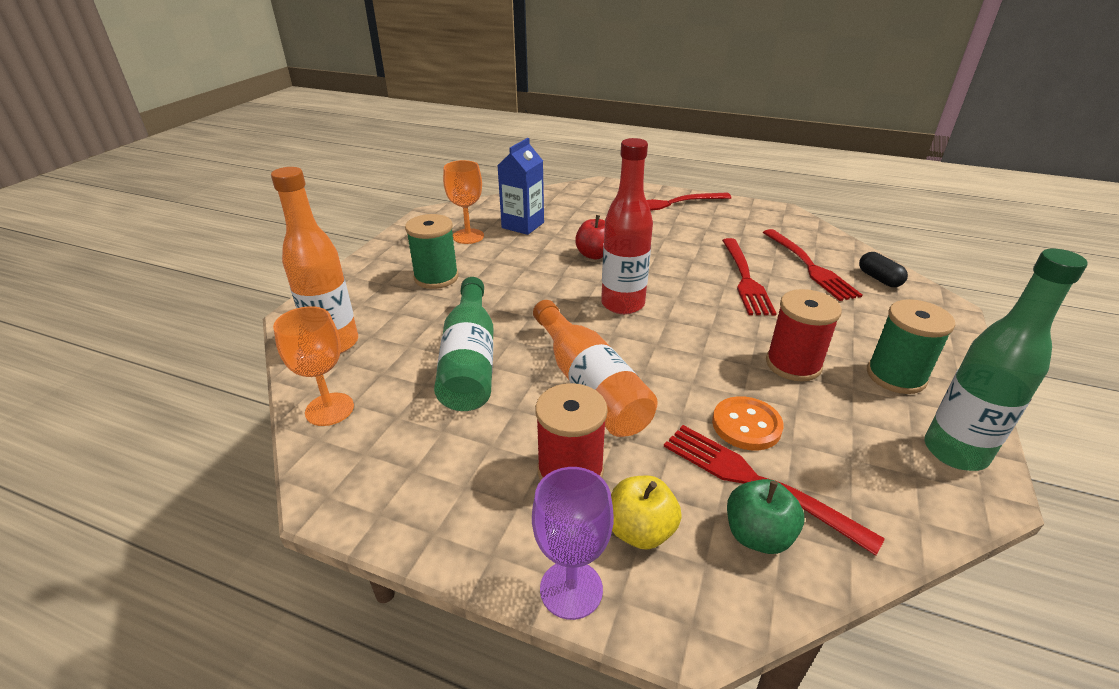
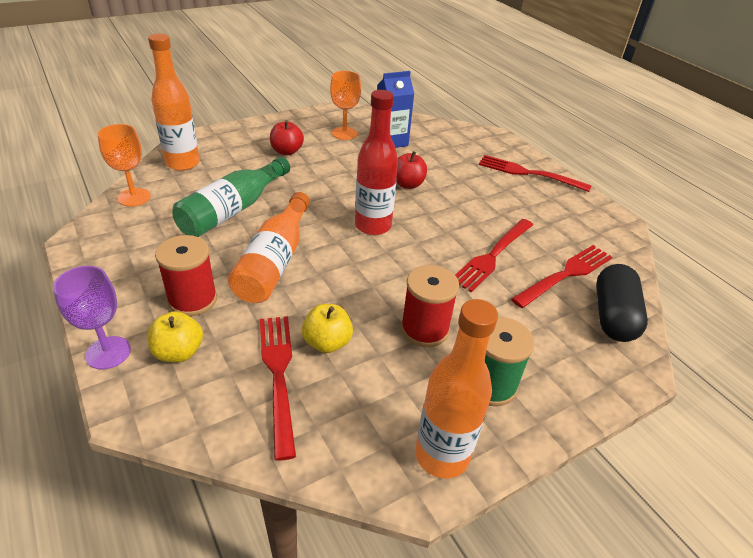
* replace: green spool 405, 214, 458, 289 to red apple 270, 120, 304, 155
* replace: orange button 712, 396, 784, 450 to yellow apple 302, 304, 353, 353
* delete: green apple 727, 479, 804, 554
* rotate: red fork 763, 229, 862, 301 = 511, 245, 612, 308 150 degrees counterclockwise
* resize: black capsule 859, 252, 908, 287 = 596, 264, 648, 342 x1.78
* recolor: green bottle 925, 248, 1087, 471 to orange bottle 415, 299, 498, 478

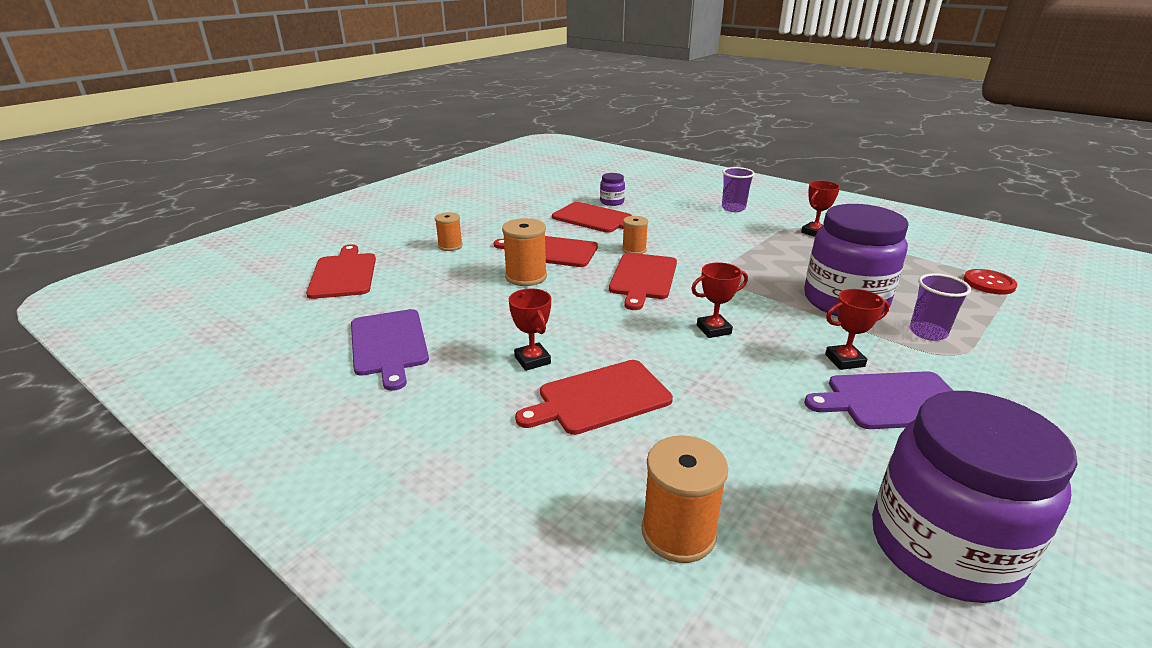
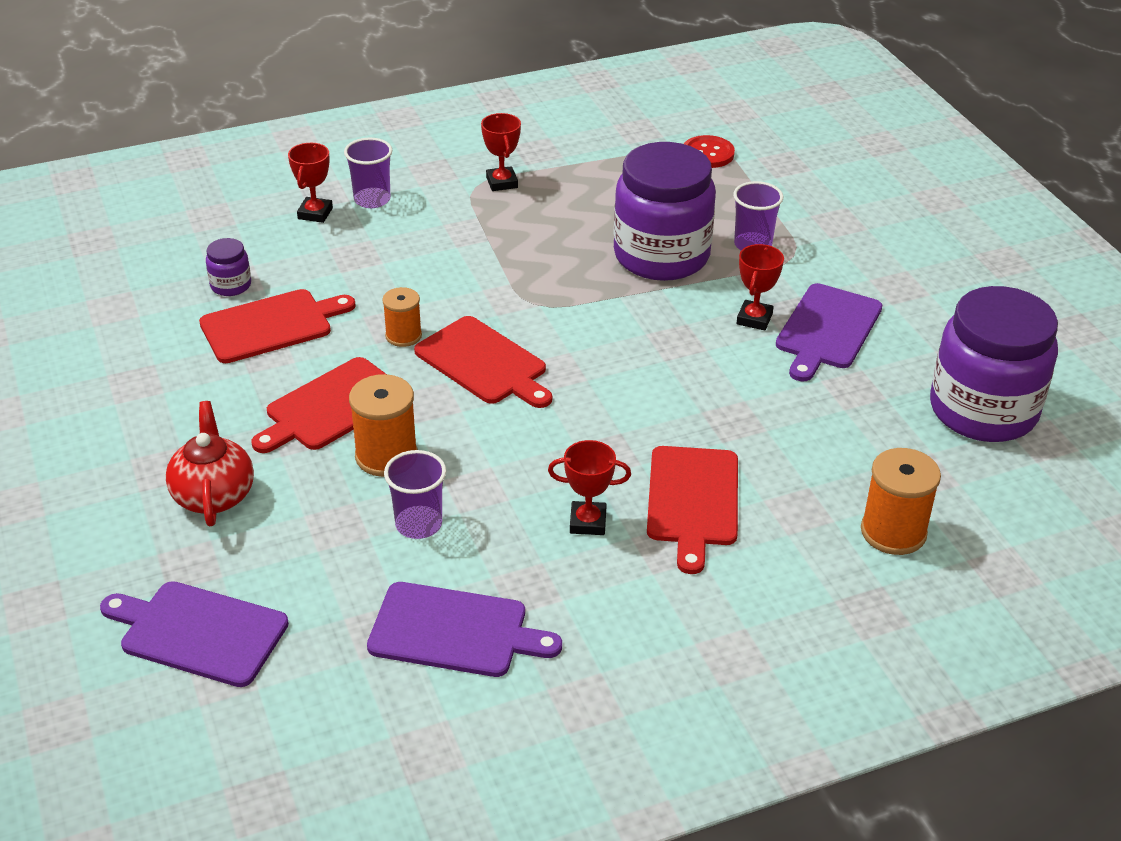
* recolor: red cutting board 306, 244, 376, 299 to purple cutting board 100, 581, 289, 687
* replace: orange spool 435, 212, 463, 251 to red teapot 165, 401, 254, 526
* move: red trophy 691, 262, 748, 338 to 288, 143, 333, 223
* insert: purple cup 384, 450, 446, 539

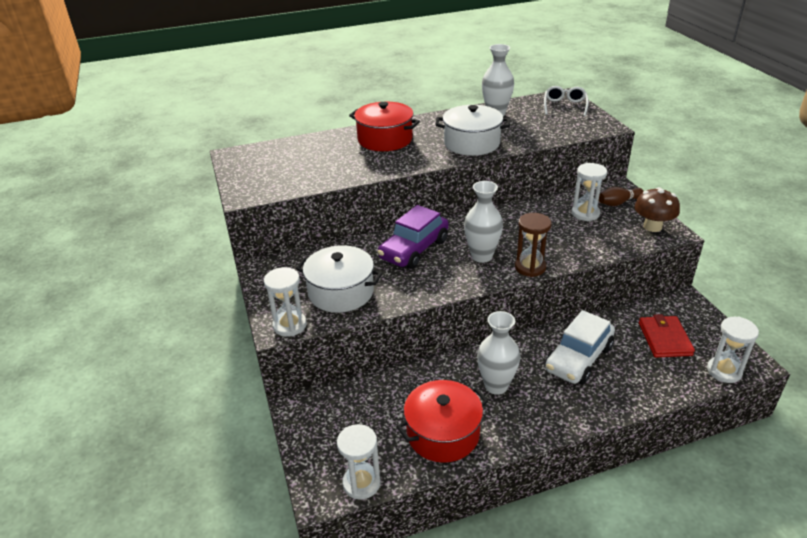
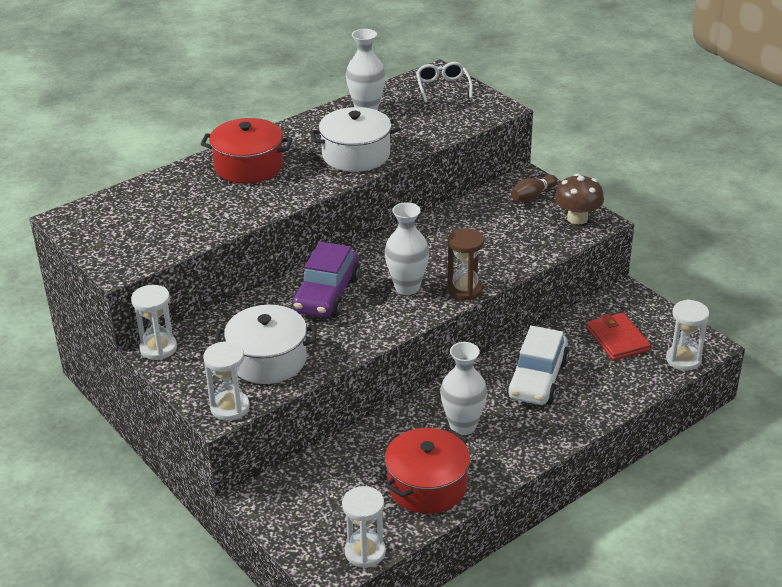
* move: white hourglass 572, 163, 607, 221 to 131, 285, 177, 360

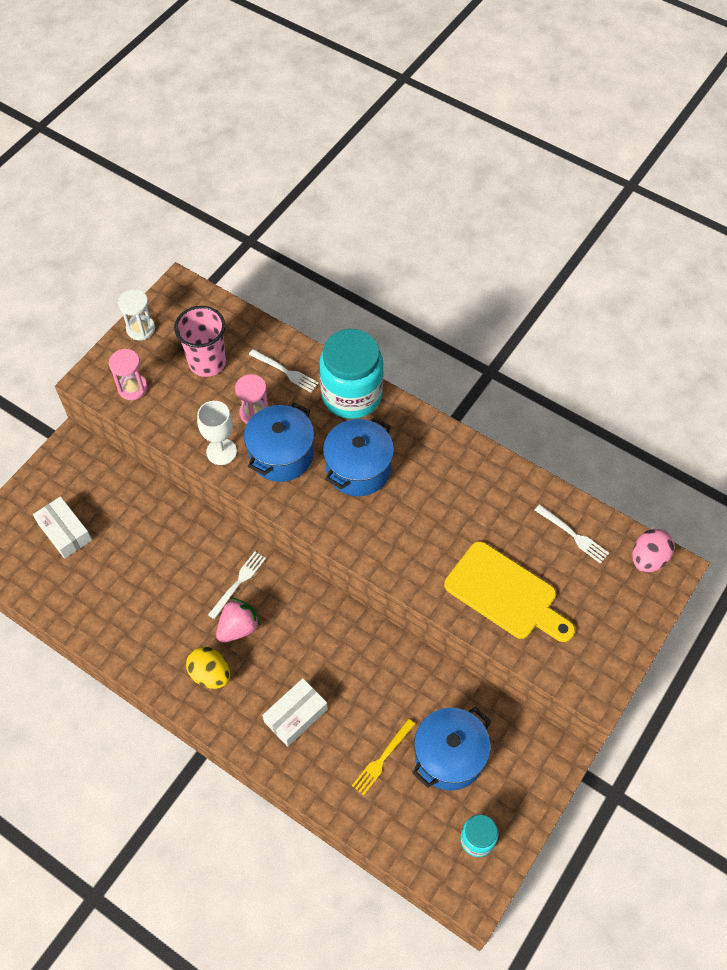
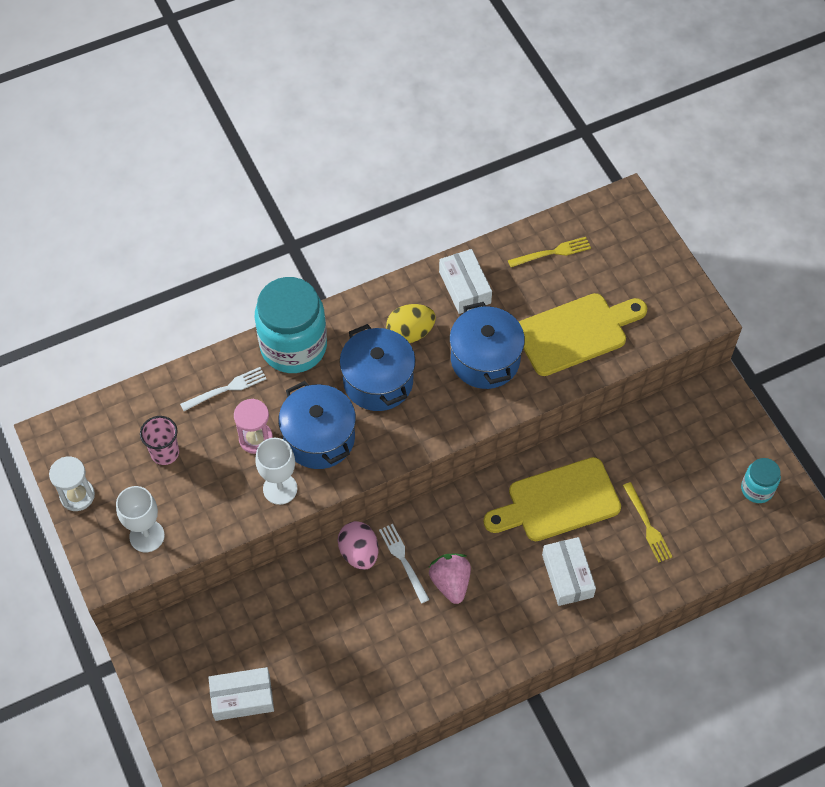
* replace: pink hourglass 109, 349, 147, 400 to white goblet 116, 486, 165, 552
* resize: pink cup 174, 306, 226, 377 = 140, 416, 179, 465 x0.65
* move: yellow egg 186, 647, 230, 689 to 386, 304, 436, 343
* move: blue pot 412, 707, 491, 791 to 450, 302, 525, 389
* recolor: white fork 535, 504, 609, 564 to yellow fork 508, 237, 591, 267
* move: pink egg 632, 529, 674, 572 to 338, 521, 378, 570
* insert: white box 439, 249, 492, 314
* insert: yellow cutting board 483, 457, 621, 541

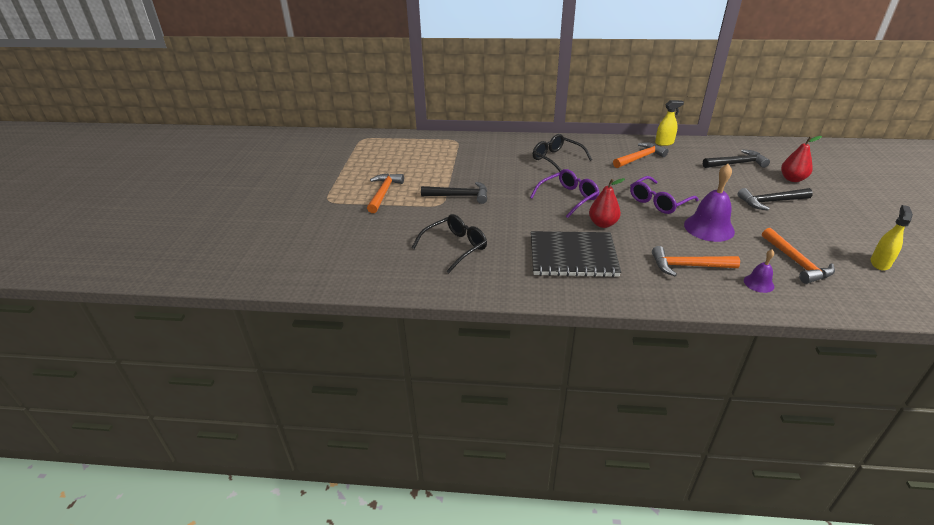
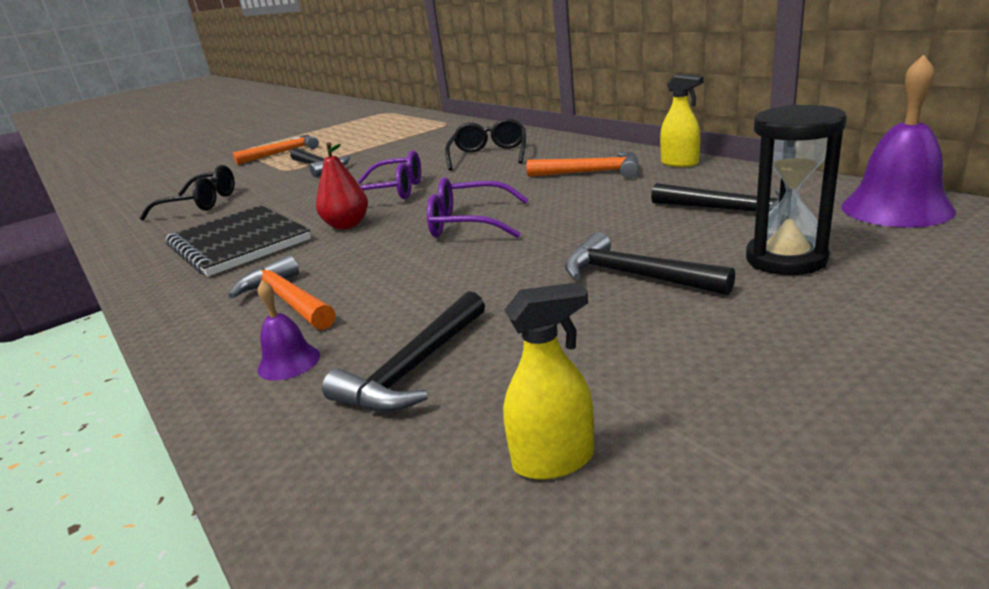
* move: purple bell 684, 164, 735, 242 to 841, 54, 956, 227
* recolor: orange hammer 762, 228, 835, 284 to black hammer 322, 291, 485, 412
* replace: red pear 781, 136, 822, 182 to black hourglass 746, 105, 847, 275

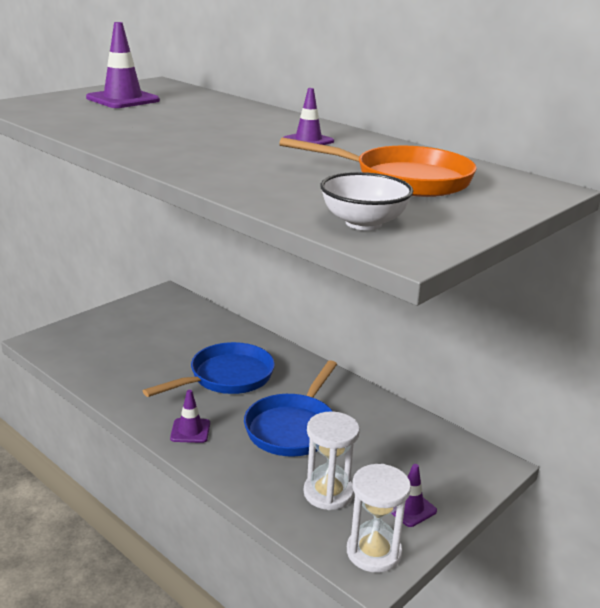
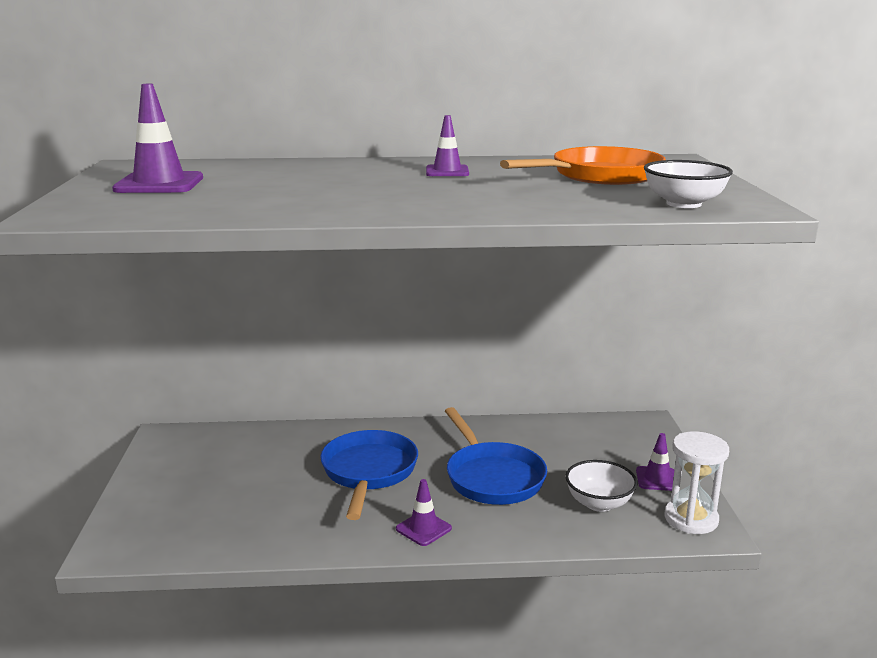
* replace: white hourglass 304, 411, 360, 510 to white bowl 565, 460, 638, 512

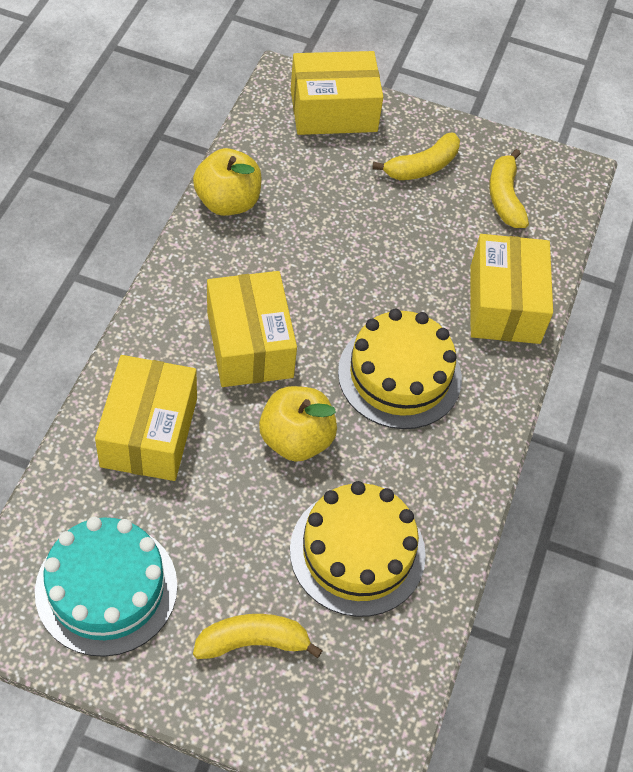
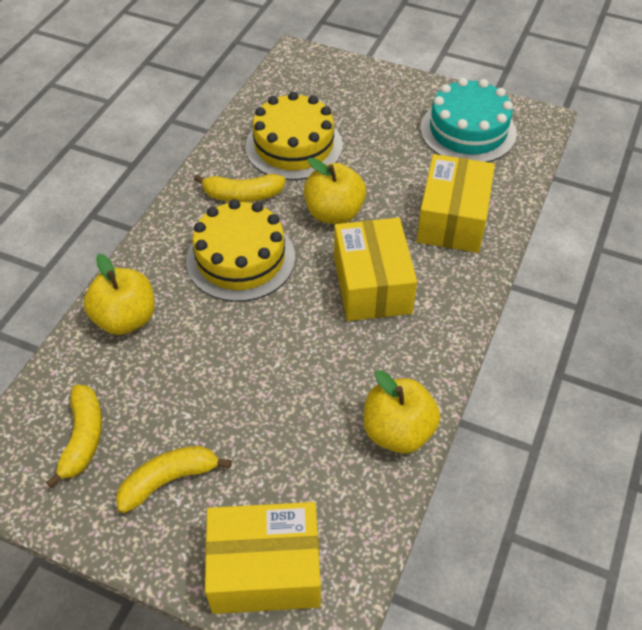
* move: yellow banana 193, 614, 323, 659 to 194, 174, 286, 202
* replace: yellow box 470, 234, 553, 344 to yellow apple 84, 254, 155, 335

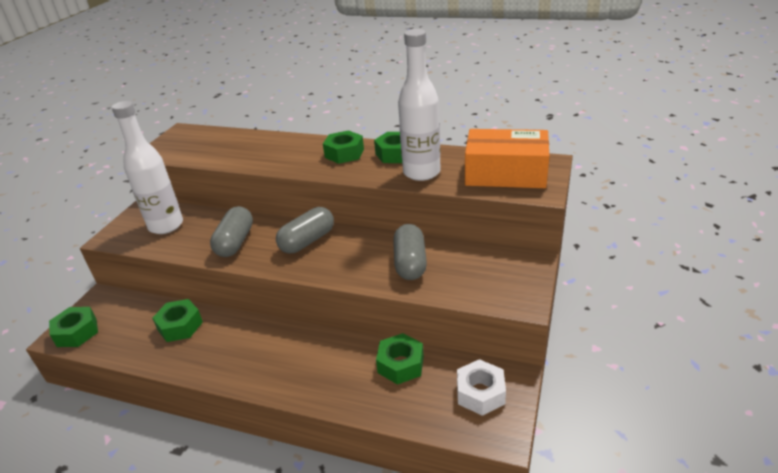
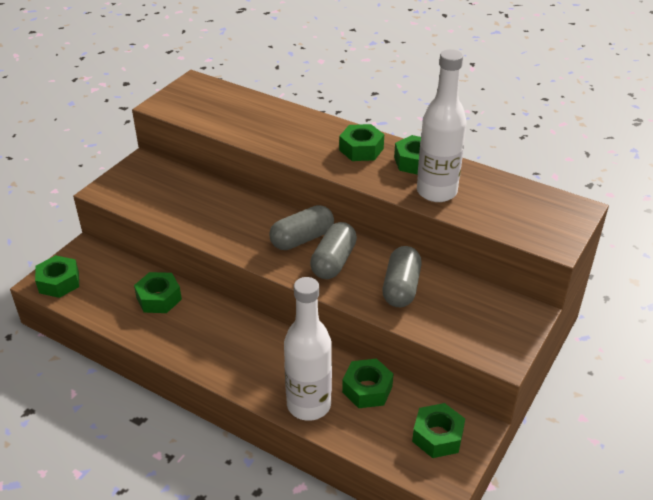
* move: white bottle 112, 101, 183, 234 to 284, 277, 332, 421
* move: grey capsule 210, 206, 253, 257 to 310, 222, 357, 279
* recolor: white nut 457, 359, 506, 416 to green nut 412, 403, 465, 458
* delete: orange box 465, 129, 549, 188

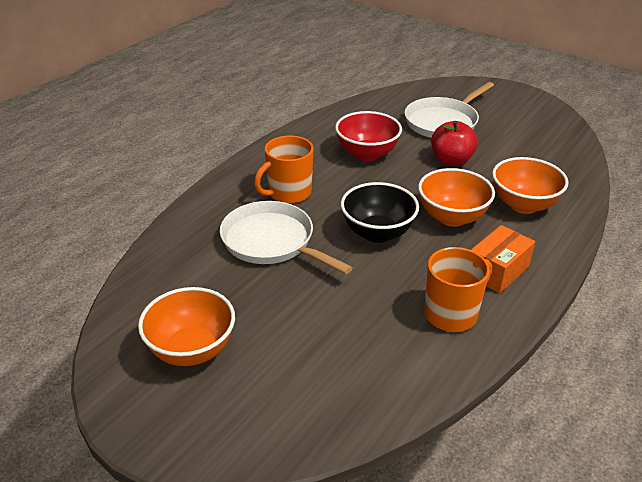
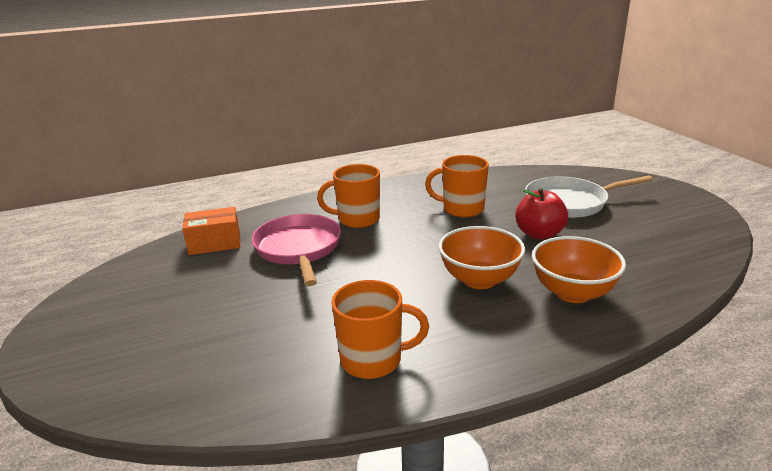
* delete: orange bowl 138, 287, 235, 366
* recolor: white pan 220, 201, 353, 274 to pink pan 251, 214, 341, 286
* replace: red bowl 335, 111, 402, 161 to orange mug 425, 155, 489, 217
* delete: black bowl 341, 182, 419, 243
* move: orange box 471, 225, 535, 293 to 182, 207, 240, 255

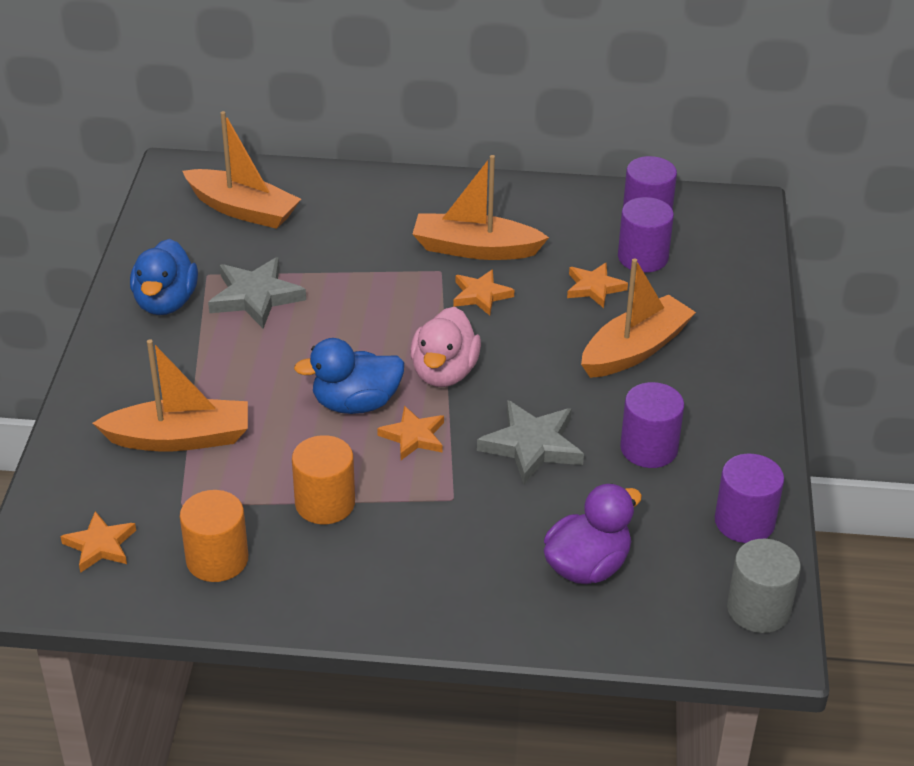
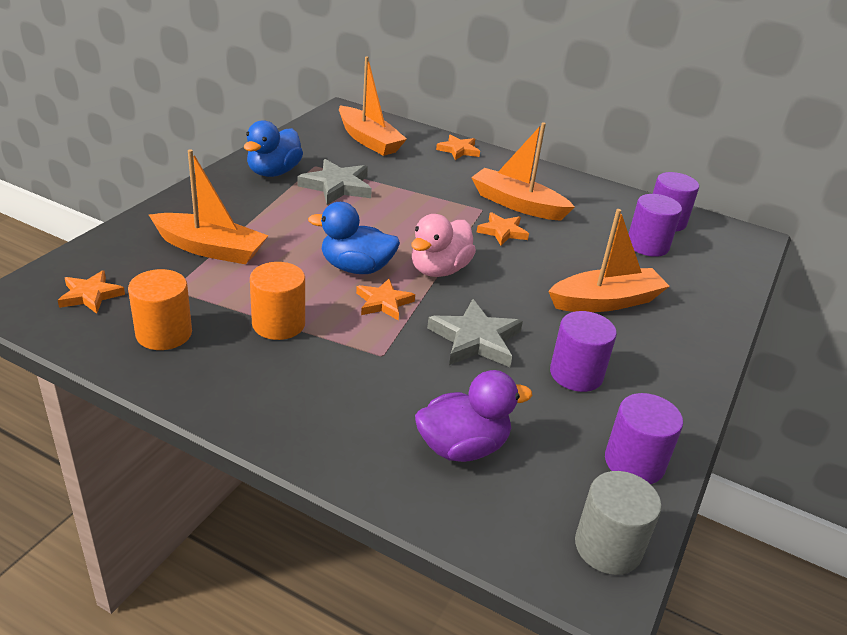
* move: orange star 567, 263, 628, 308 to 436, 134, 480, 160

